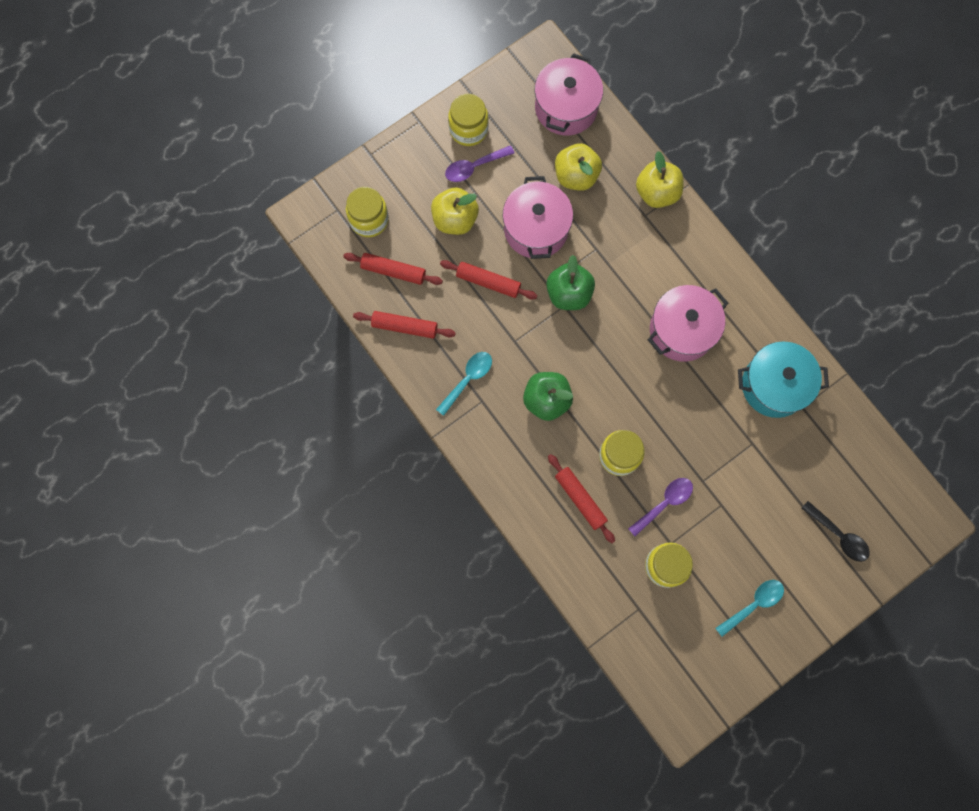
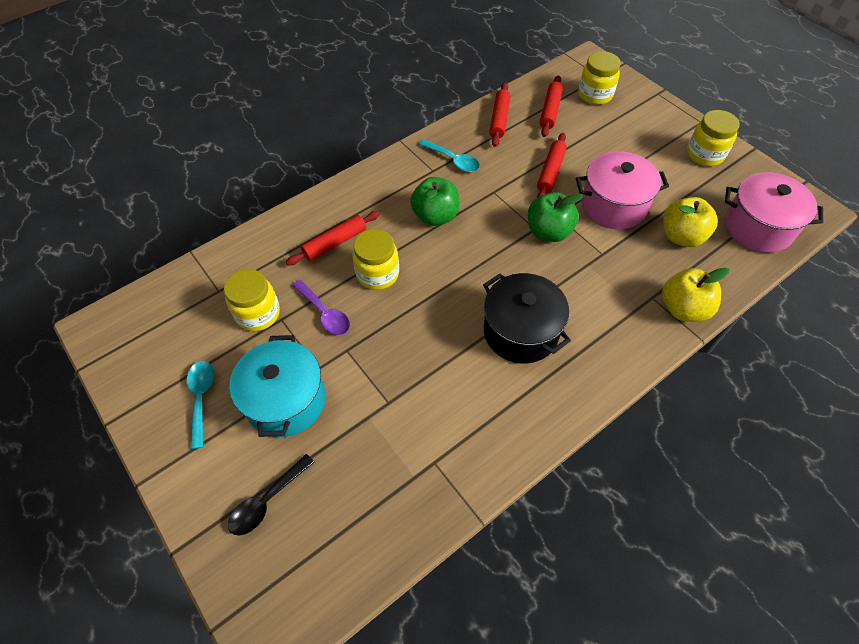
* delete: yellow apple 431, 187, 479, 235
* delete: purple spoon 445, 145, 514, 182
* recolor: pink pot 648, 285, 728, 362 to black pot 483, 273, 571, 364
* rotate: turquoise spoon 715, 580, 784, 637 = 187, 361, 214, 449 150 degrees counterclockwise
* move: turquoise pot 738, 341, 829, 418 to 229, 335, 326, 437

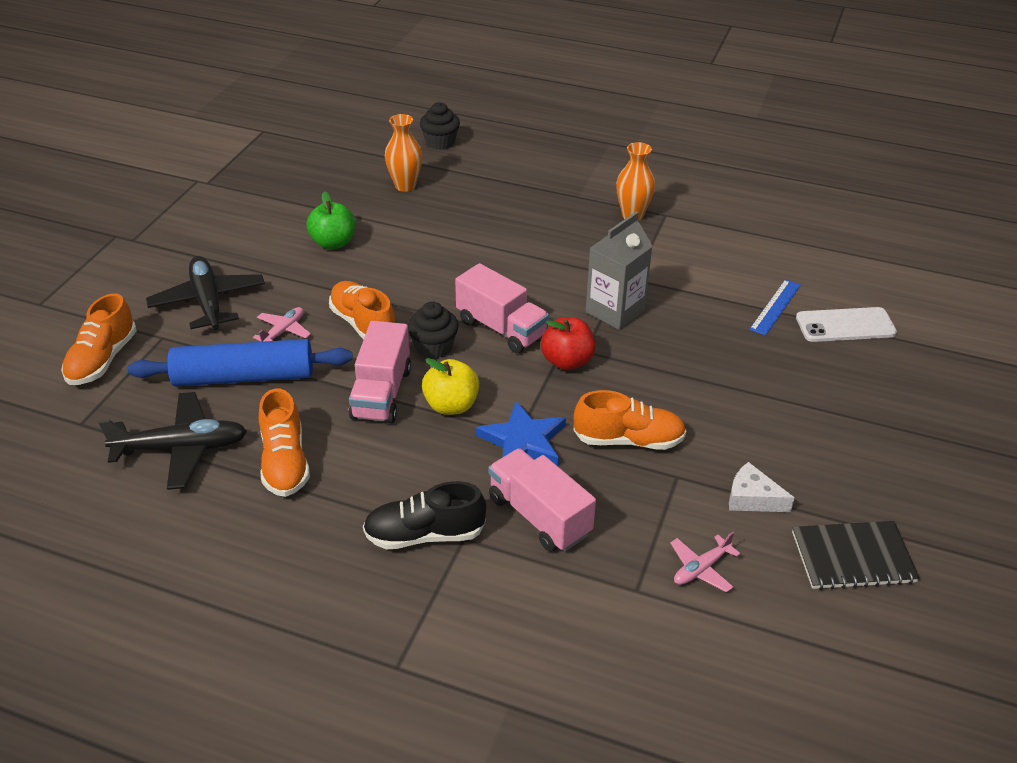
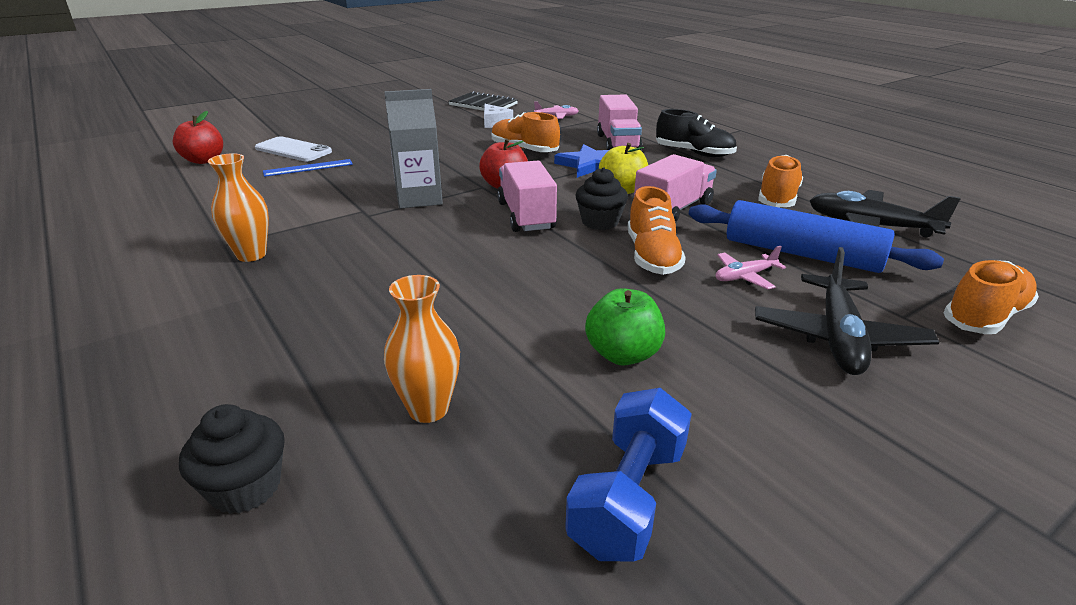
* insert: red apple 173, 111, 223, 164
* insert: blue dumbbell 565, 388, 692, 562

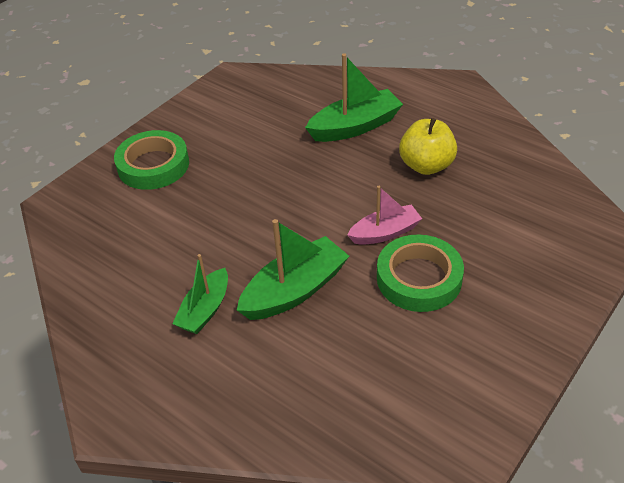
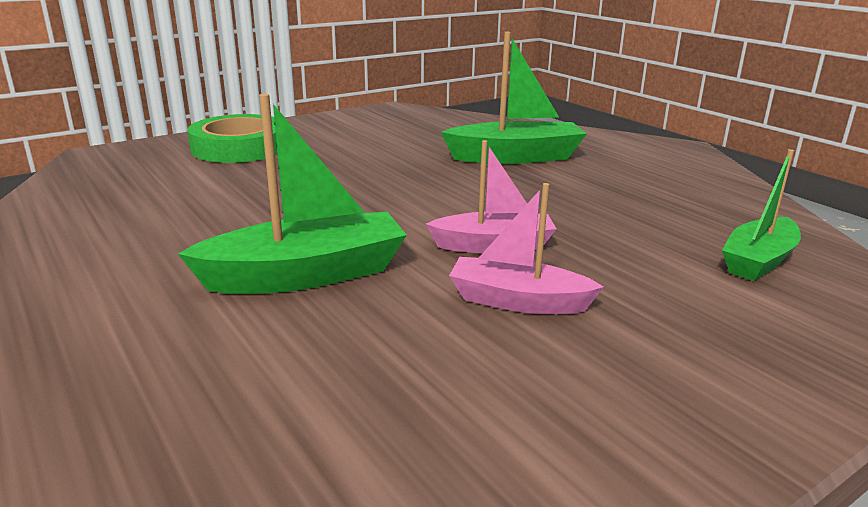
* move: green boat 172, 254, 228, 334 to 722, 149, 801, 281
* replace: green tape 377, 235, 464, 312 to pink boat 449, 183, 604, 314
* delete: yellow apple 399, 118, 457, 175

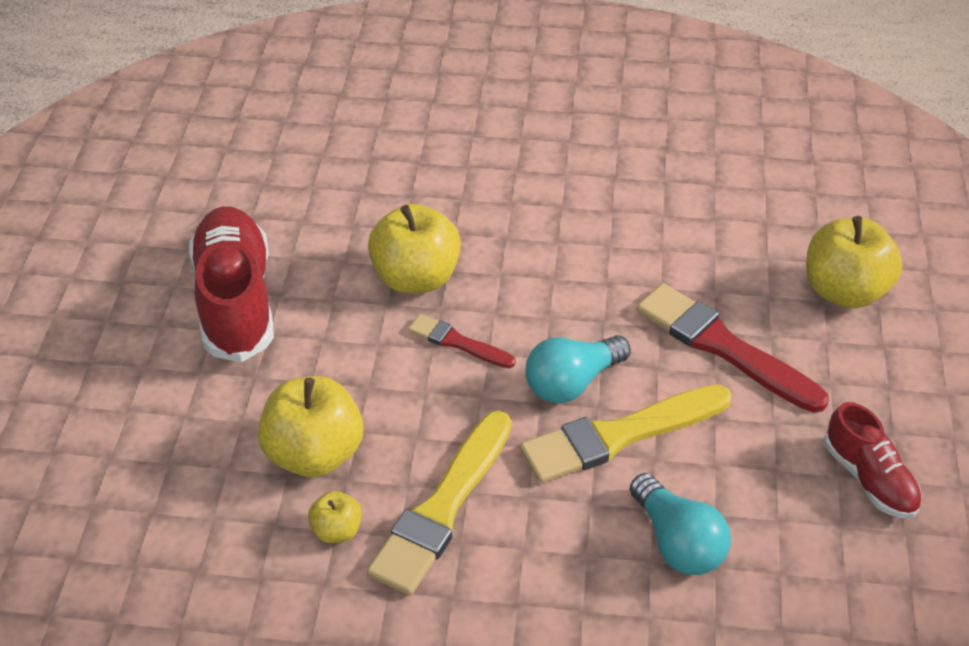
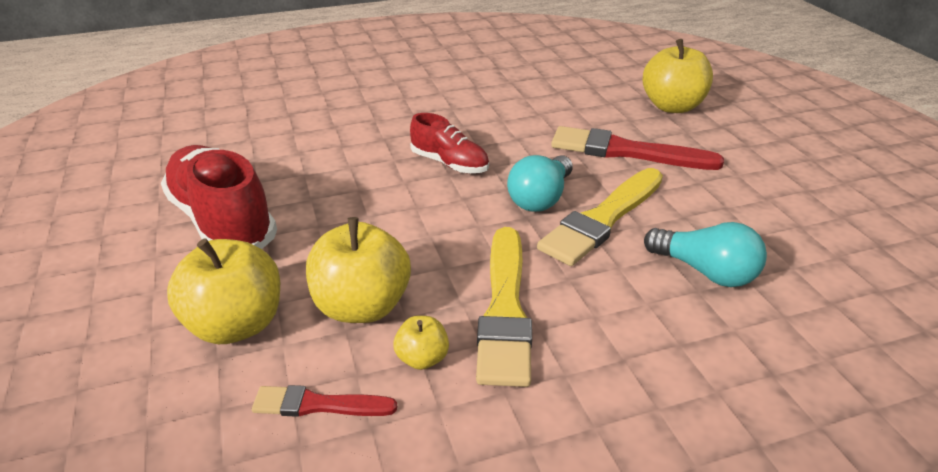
* move: yellow apple 368, 204, 461, 293 to 167, 238, 280, 344
* move: red brush 408, 314, 516, 368 to 252, 385, 397, 417
* move: red shoe 824, 402, 922, 518 to 410, 113, 489, 173

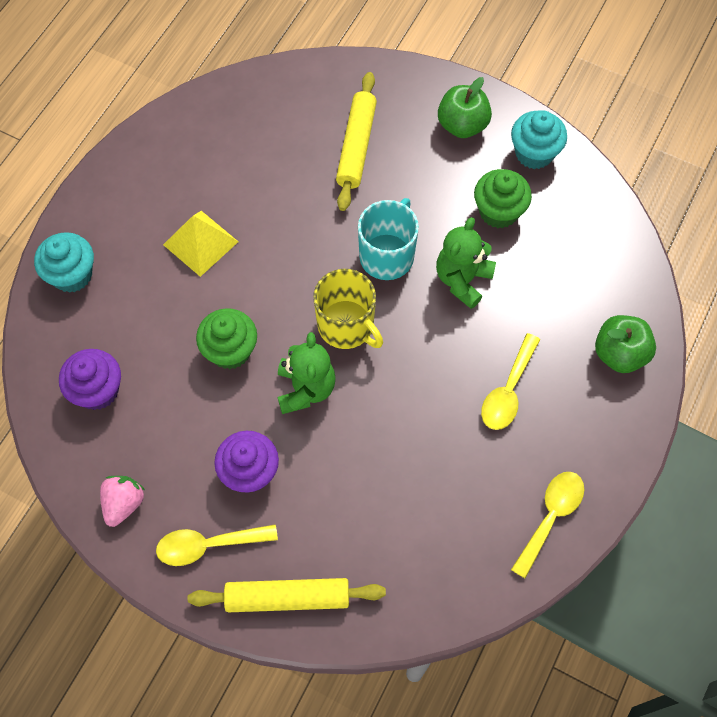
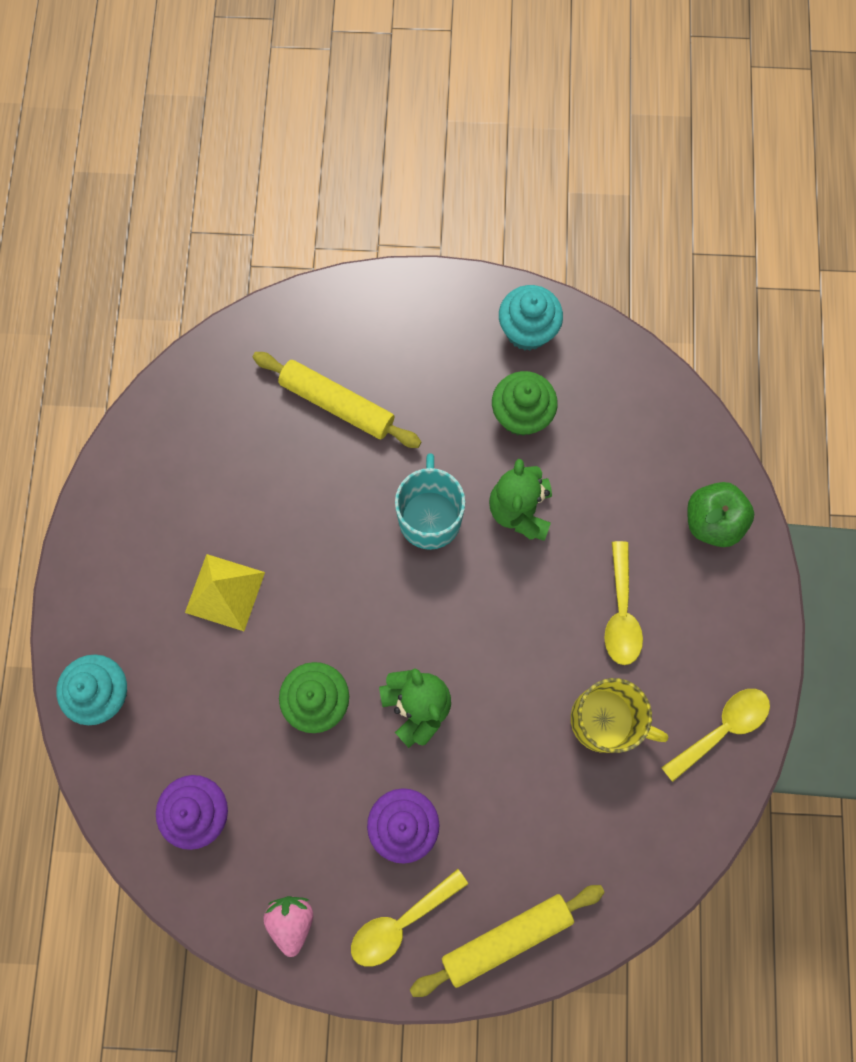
* move: yellow mug 313, 269, 383, 349 to 571, 678, 668, 753
* rotate: yellow rolling pin 336, 72, 377, 211 = 253, 352, 421, 448 45 degrees counterclockwise
* delete: green apple 438, 77, 492, 138
* rotate: yellow spoon 511, 472, 584, 578 = 661, 689, 770, 782 45 degrees clockwise

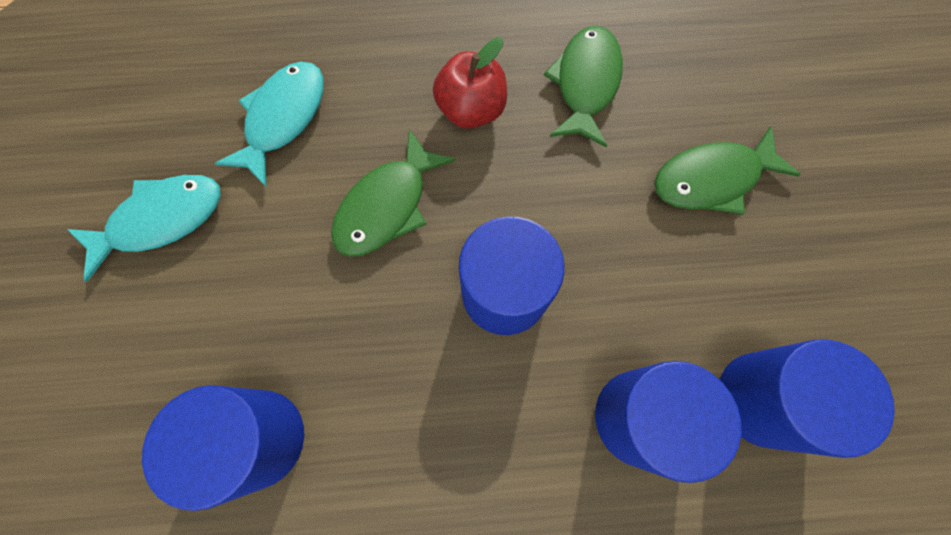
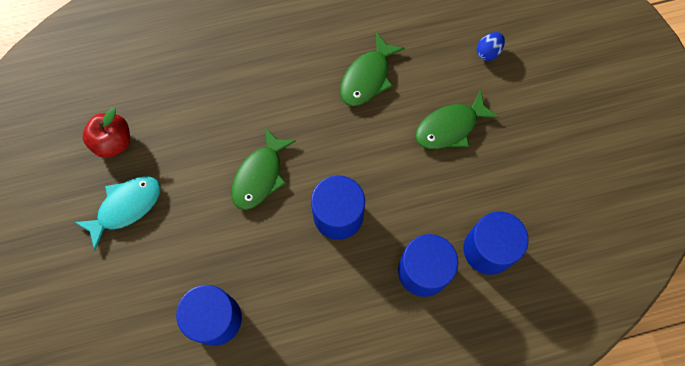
* delete: turquoise fish 215, 62, 324, 188
* move: red apple 433, 37, 507, 129 to 82, 108, 130, 158
* rotate: green fish 544, 26, 623, 147 = 340, 32, 405, 106 150 degrees counterclockwise
* insert: blue egg 477, 32, 505, 61

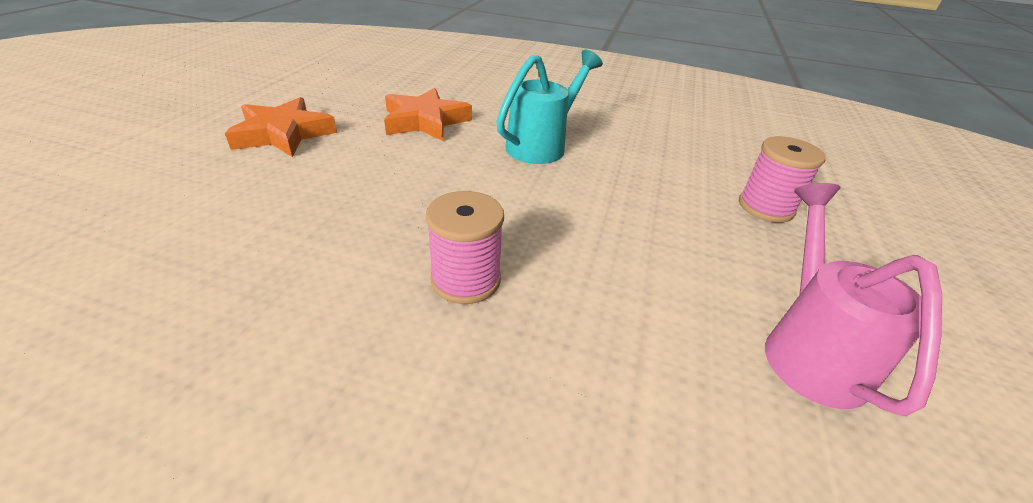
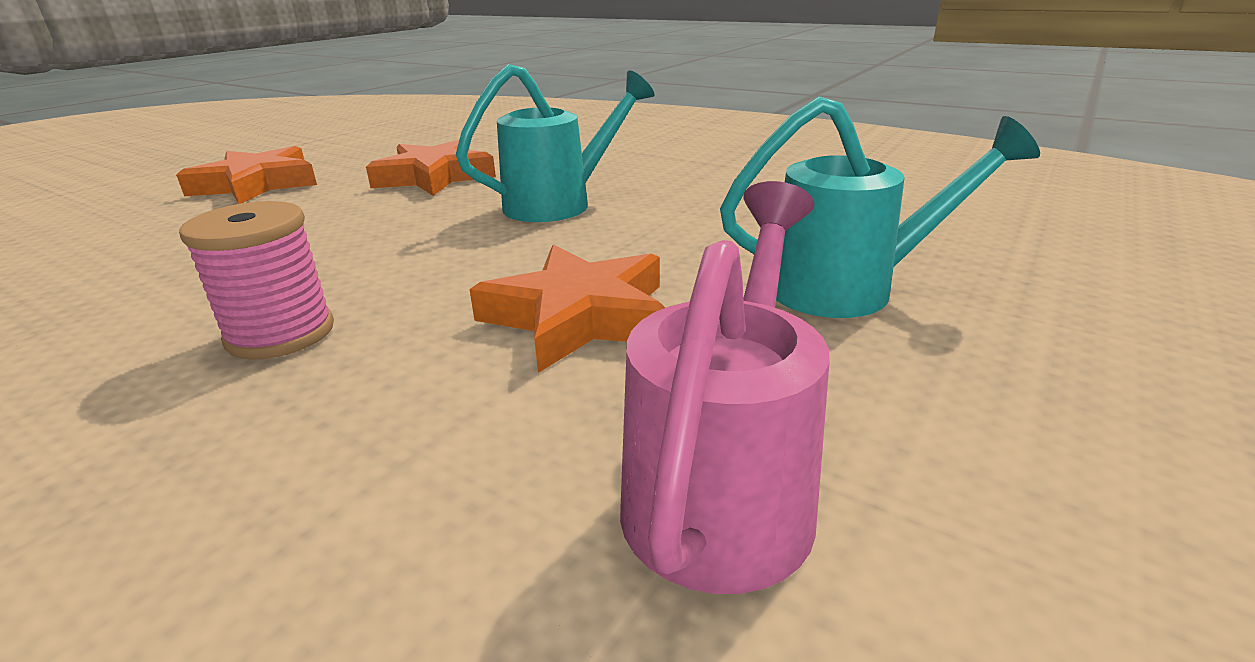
* replace: pink spool 739, 136, 826, 223 to turquoise watering can 720, 96, 1040, 318
* insert: orange star 469, 245, 665, 373

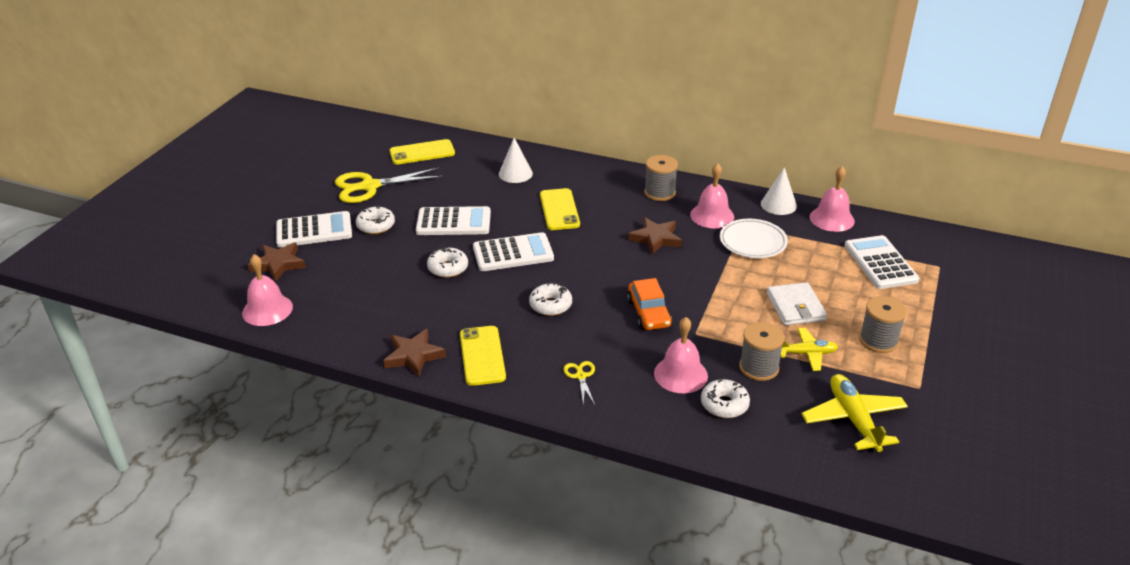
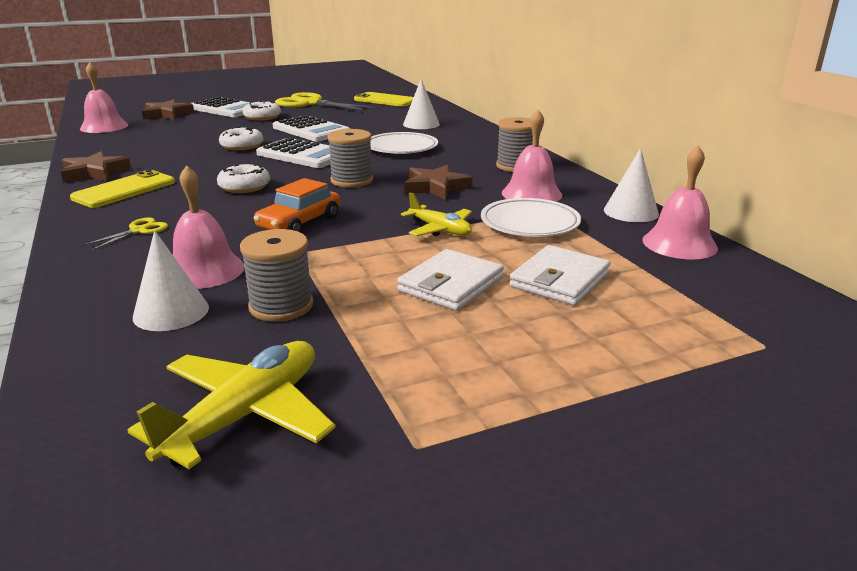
* replace: yellow phone 540, 188, 580, 230 to white plate 370, 132, 438, 154
* replace: white donut 701, 379, 750, 418 to white cone 133, 230, 209, 331
* move: yellow plane 781, 328, 838, 371 to 401, 192, 472, 236
* delete: white calculator 844, 235, 919, 289
* move: grey spool 859, 296, 907, 353 to 328, 129, 373, 188
* insert: white wallet 509, 245, 611, 305

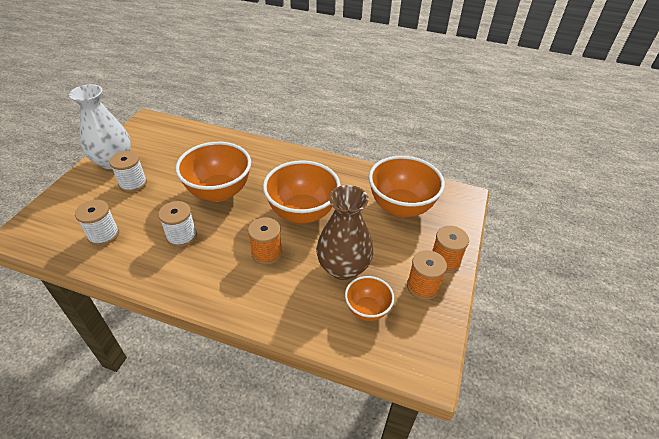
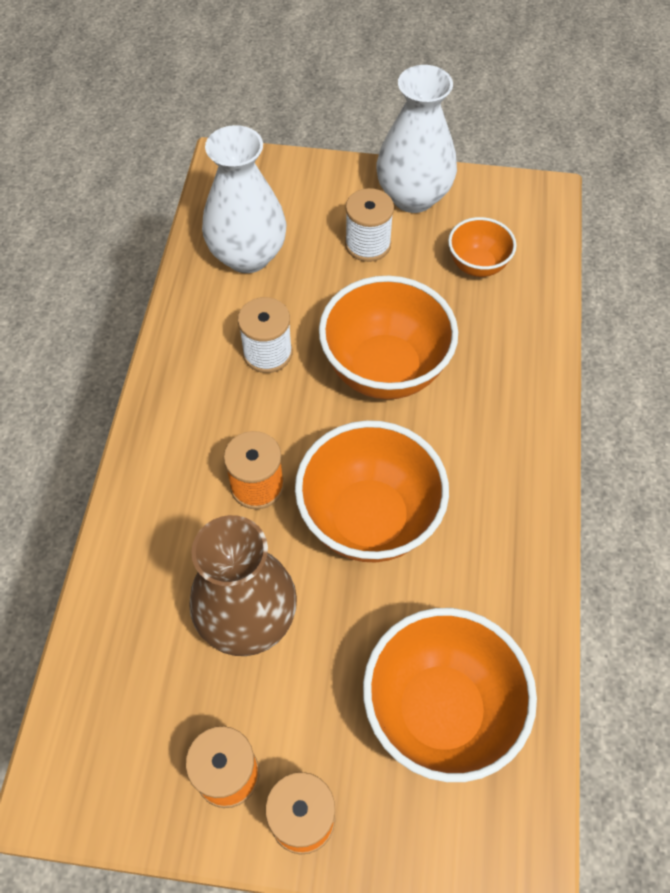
* replace: white spool 75, 200, 119, 246 to white vase 202, 125, 286, 273
* move: orange bowl 345, 276, 394, 321 to 448, 217, 517, 277

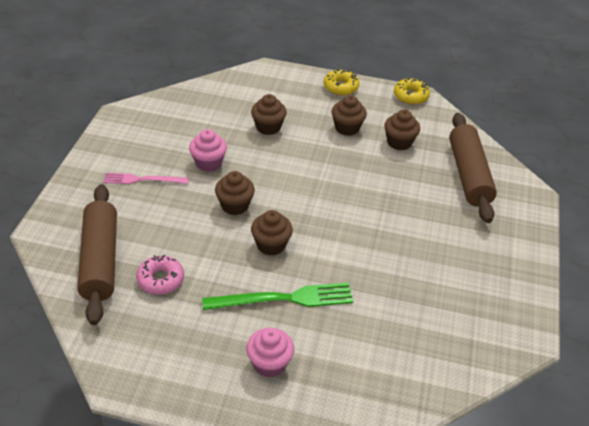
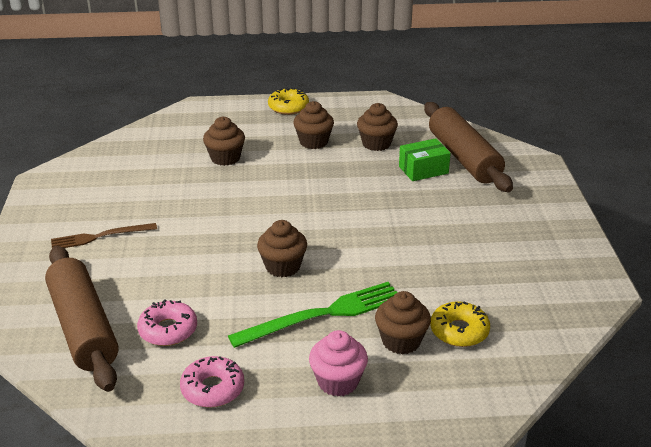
* recolor: pink fork 103, 173, 189, 184 to brown fork 51, 223, 157, 248
* delete: pink cupcake 189, 129, 227, 172
* move: brown cupcake 215, 171, 255, 215 to 375, 291, 431, 354
* move: yellow donut 394, 78, 430, 105 to 430, 301, 490, 347
* insert: pink donut 180, 356, 244, 408
* insert: green box 399, 138, 451, 181

